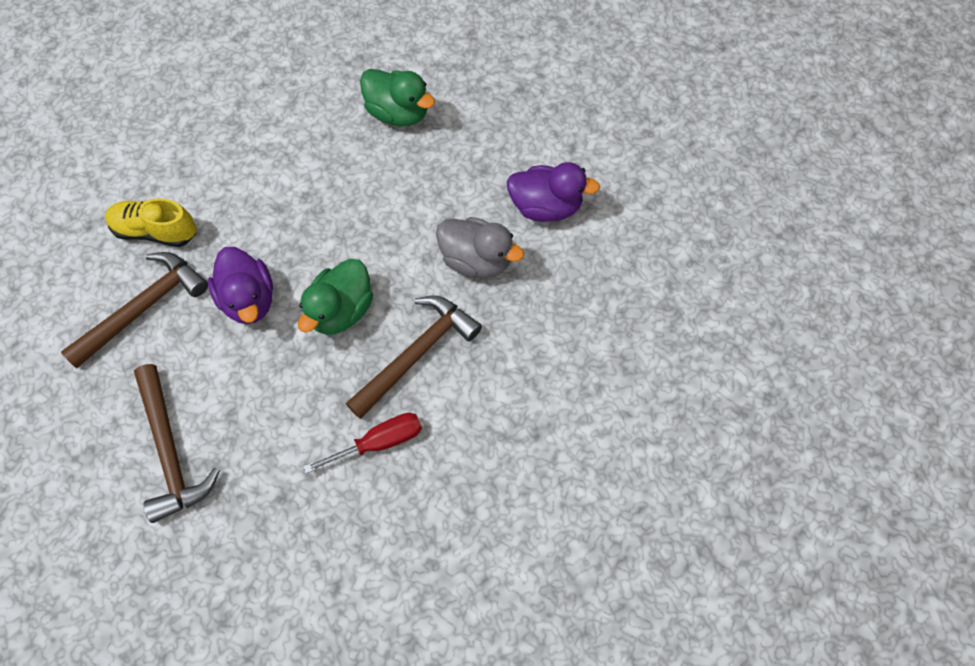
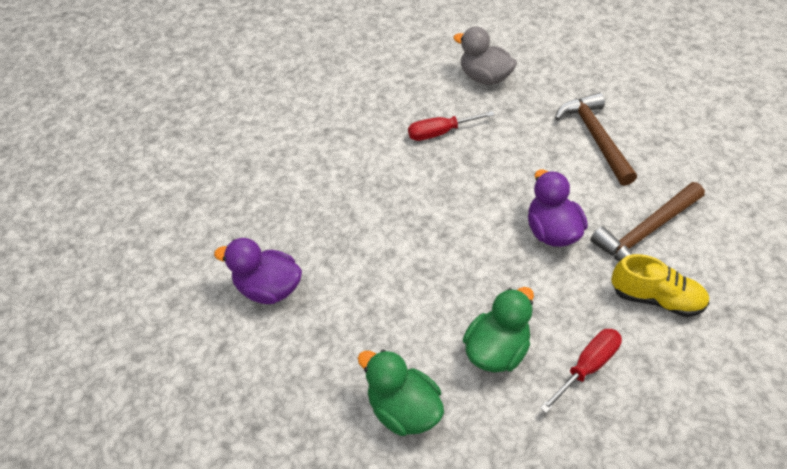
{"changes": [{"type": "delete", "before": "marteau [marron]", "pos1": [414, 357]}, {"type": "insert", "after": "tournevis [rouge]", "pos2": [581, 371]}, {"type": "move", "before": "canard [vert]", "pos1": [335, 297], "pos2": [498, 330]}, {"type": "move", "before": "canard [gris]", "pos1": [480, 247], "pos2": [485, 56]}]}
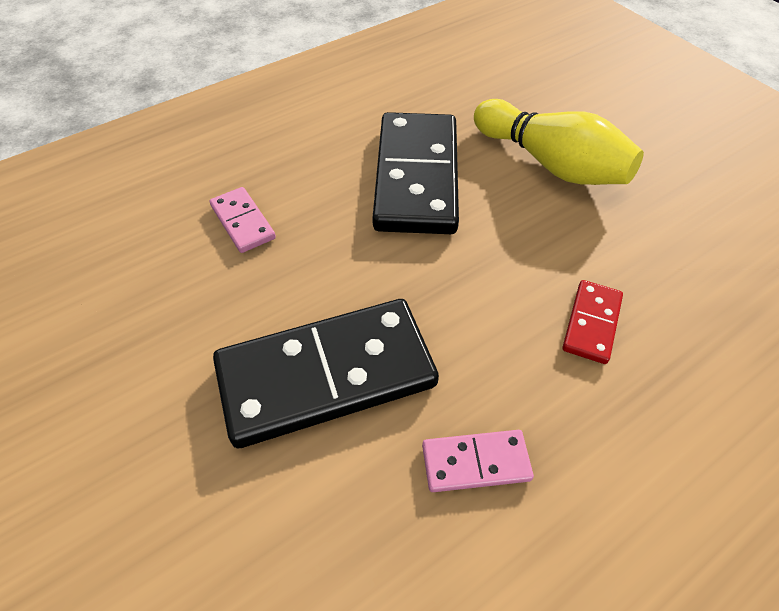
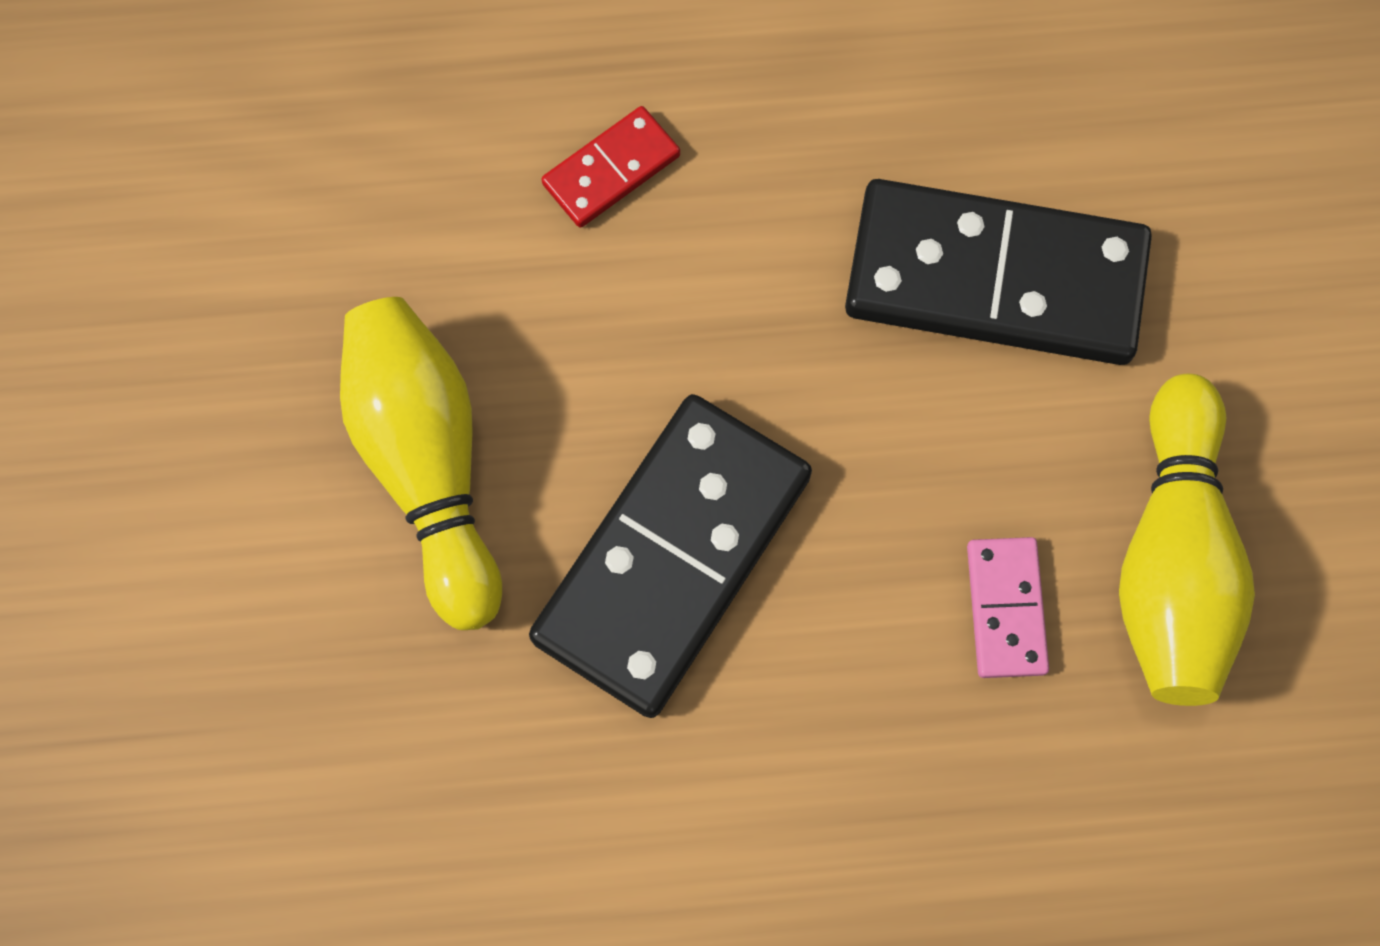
{"changes": [{"type": "delete", "before": "domino [rose]", "pos1": [478, 461]}, {"type": "insert", "after": "quille [jaune]", "pos2": [1187, 540]}]}
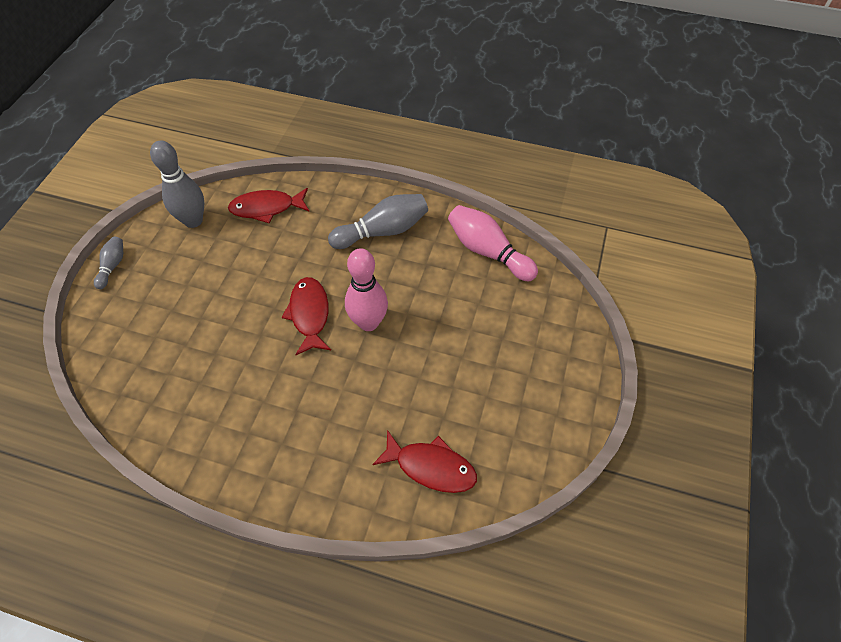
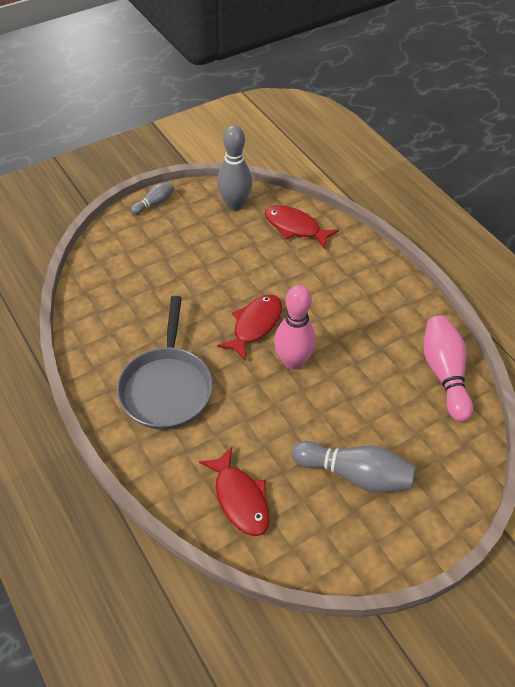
{"changes": [{"type": "insert", "after": "poêle [gris]", "pos2": [165, 363]}, {"type": "move", "before": "quille [gris]", "pos1": [378, 221], "pos2": [354, 467]}]}
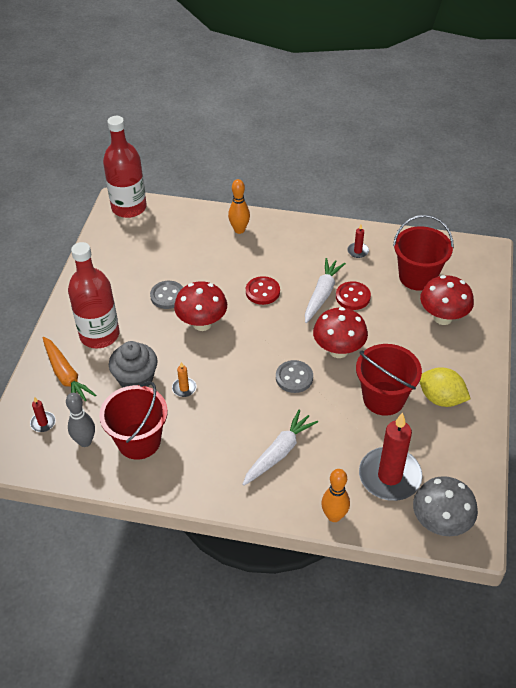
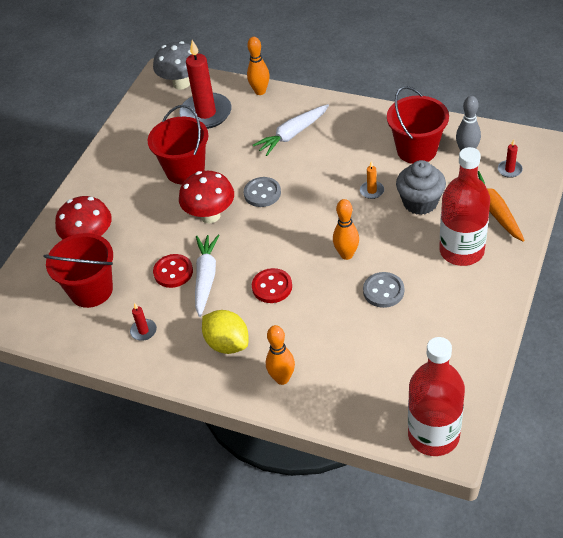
{"changes": [{"type": "move", "before": "citron [jaune]", "pos1": [445, 387], "pos2": [225, 332]}, {"type": "replace", "before": "champignon [rouge]", "after": "quille [orange]", "pos1": [200, 306], "pos2": [346, 229]}, {"type": "rotate", "before": "carotte [blanc]", "pos1": [325, 290], "pos2": [207, 276], "turn": 150}]}
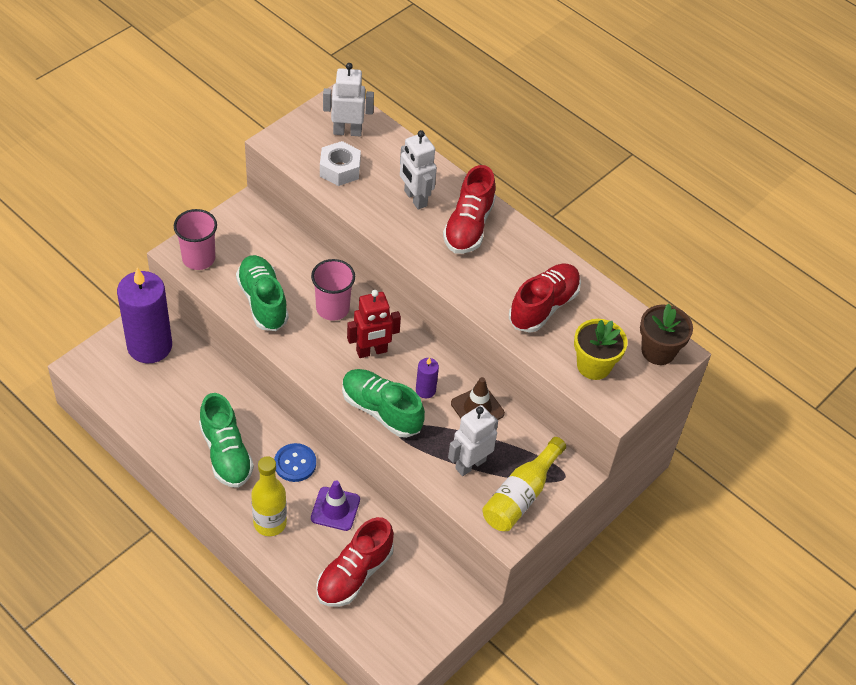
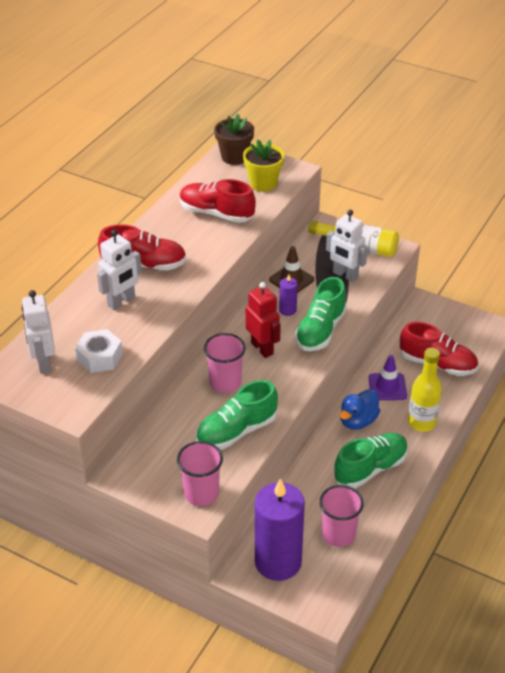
{"changes": [{"type": "insert", "after": "gobelet [rose]", "pos2": [341, 516]}, {"type": "replace", "before": "bouton [bleu]", "after": "canard [bleu]", "pos1": [295, 462], "pos2": [360, 409]}]}
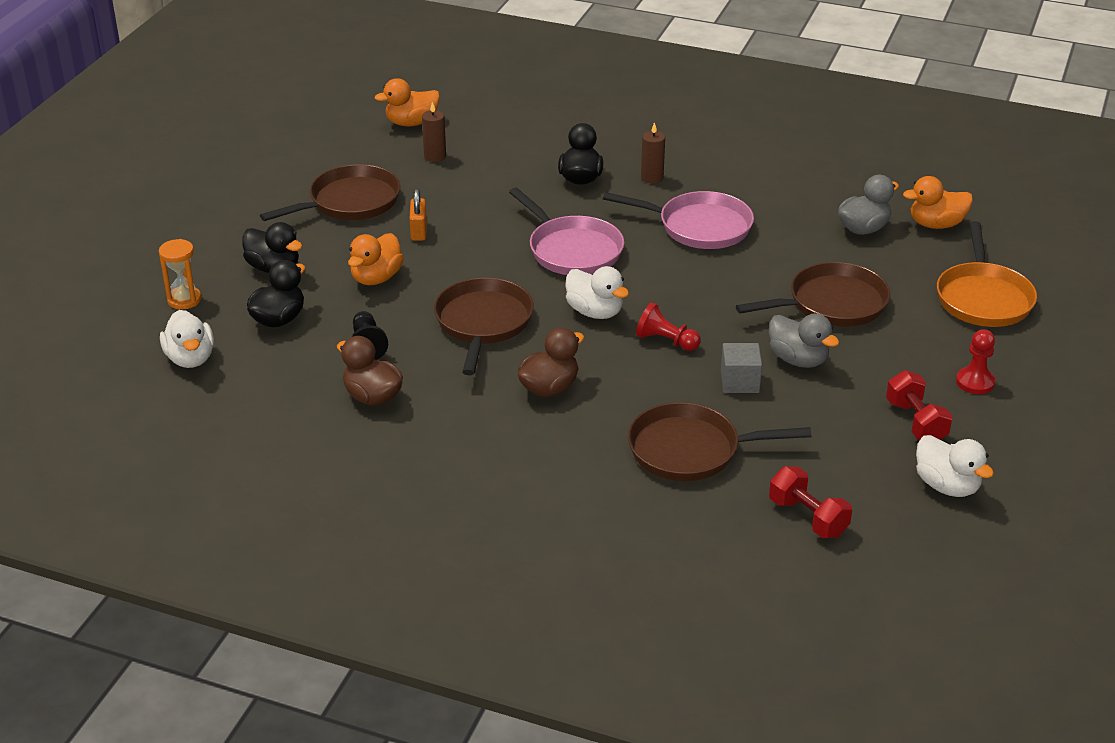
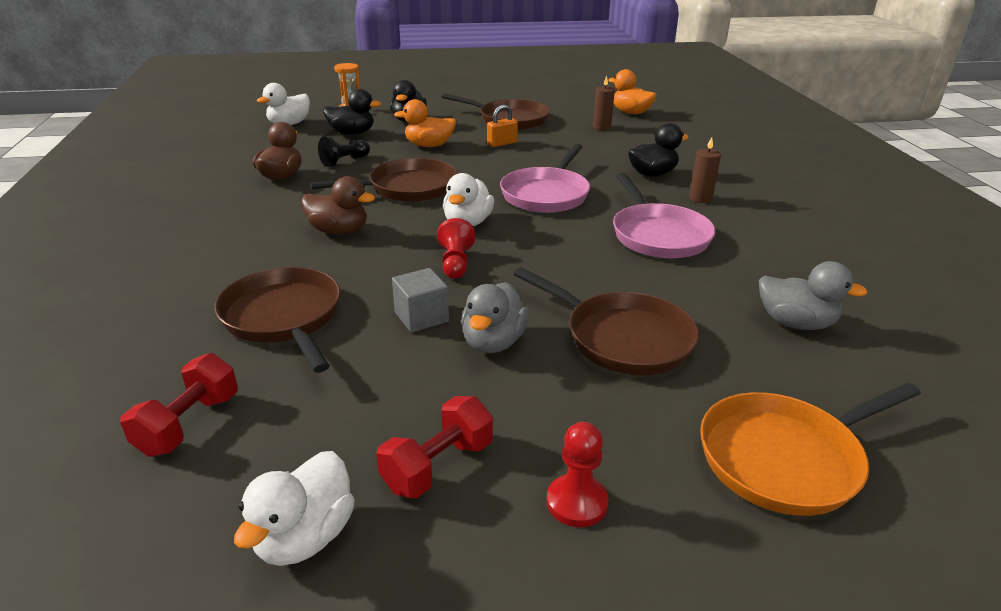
{"changes": [{"type": "delete", "before": "canard [orange]", "pos1": [938, 202]}]}
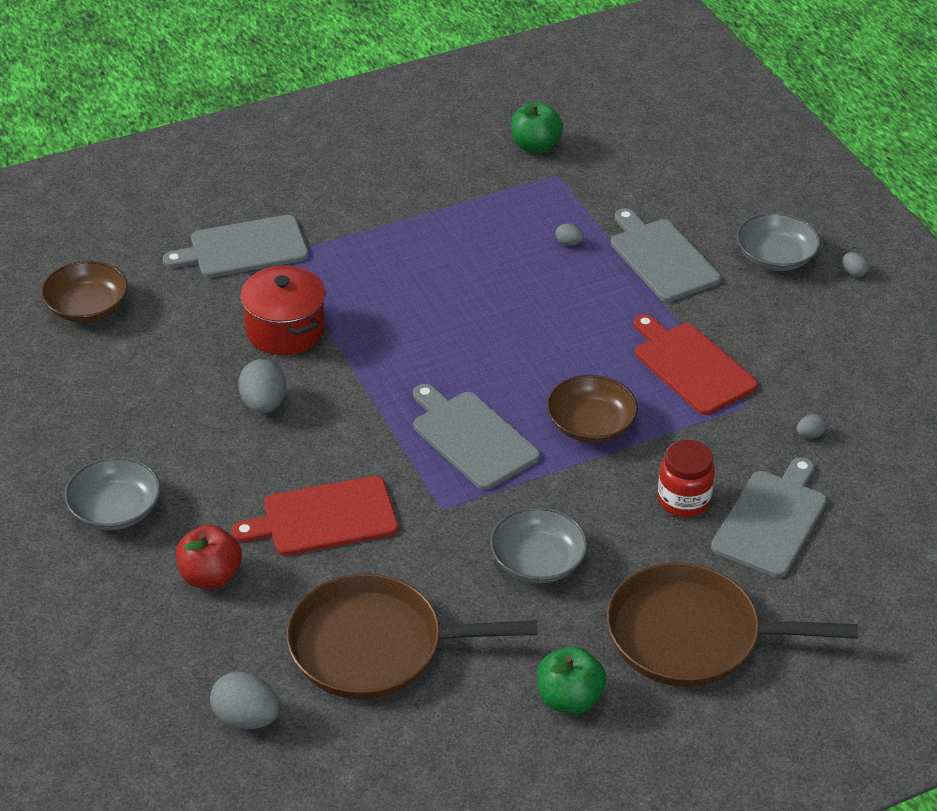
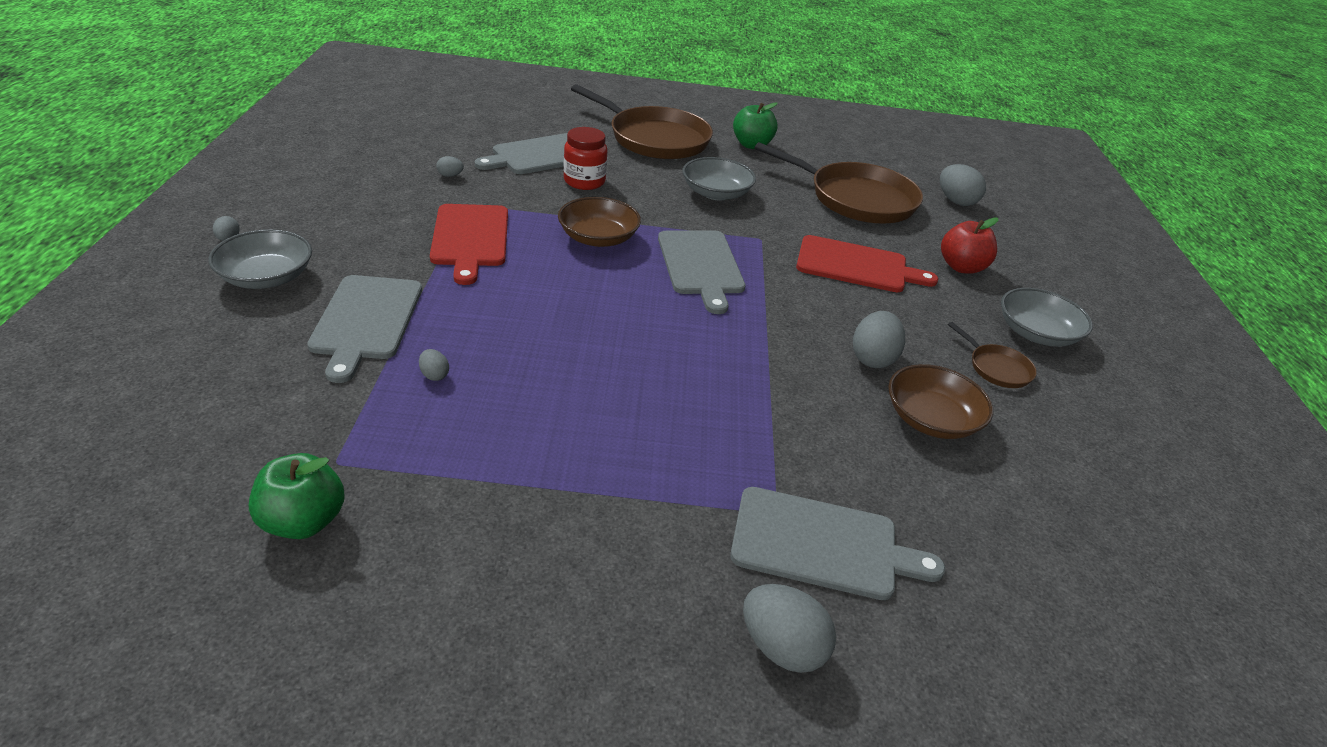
{"changes": [{"type": "delete", "before": "marmite [rouge]", "pos1": [282, 310]}, {"type": "insert", "after": "œuf [gris]", "pos2": [789, 628]}, {"type": "insert", "after": "poêle [marron]", "pos2": [992, 355]}, {"type": "move", "before": "bol [marron]", "pos1": [84, 291], "pos2": [940, 401]}]}
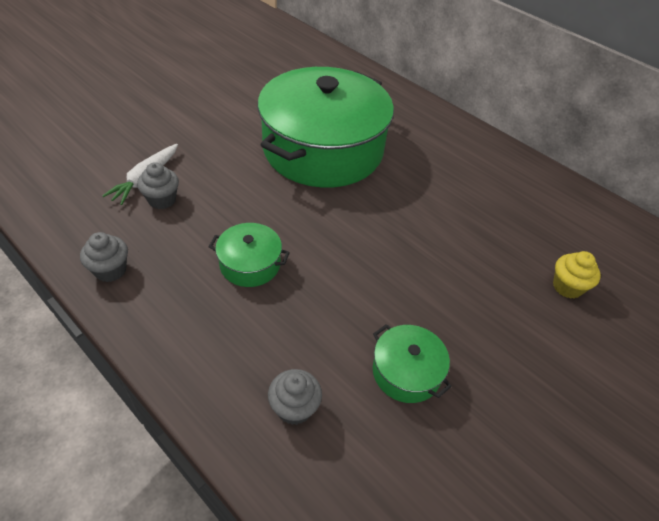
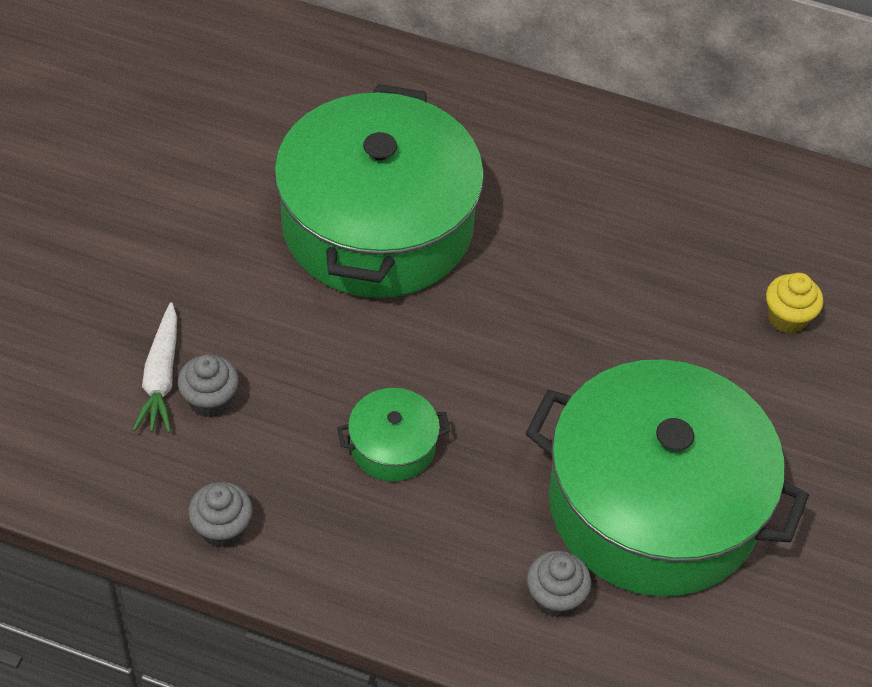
{"changes": [{"type": "resize", "before": "marmite [vert]", "pos1": [412, 363], "pos2": [667, 478], "scale": 2.45}]}
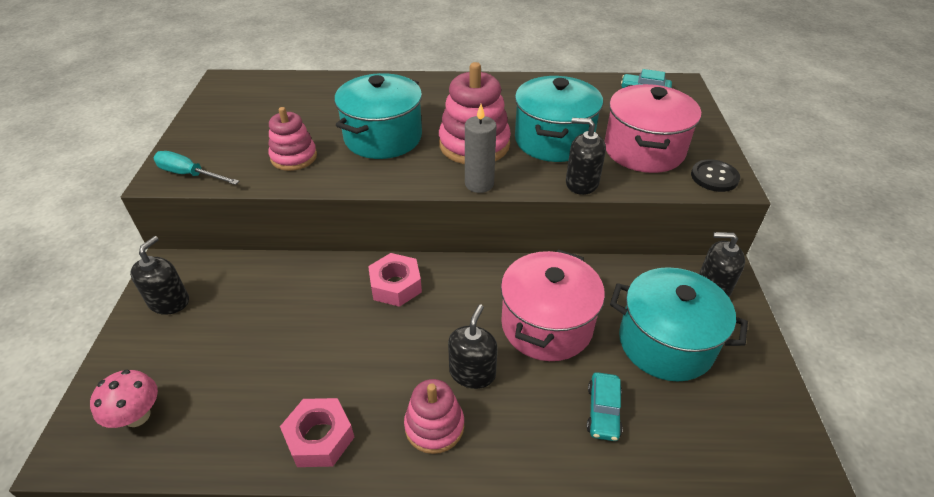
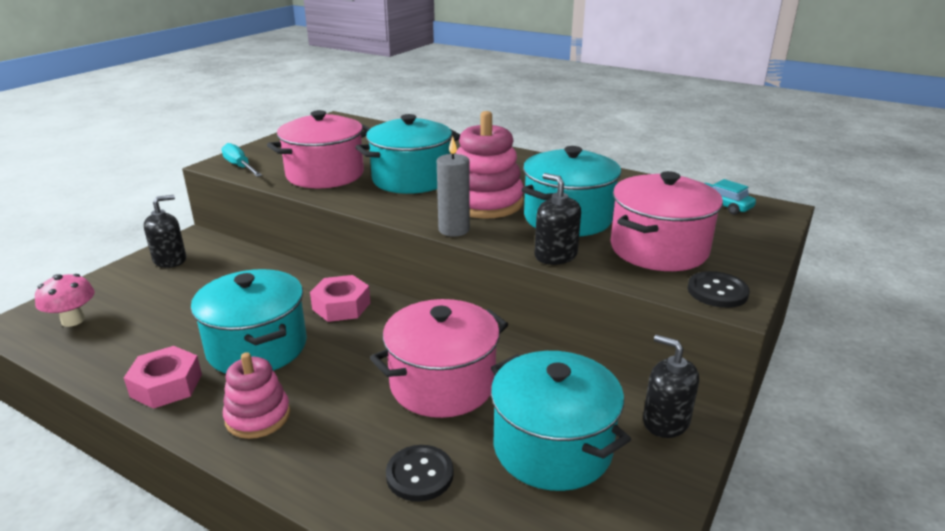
{"changes": [{"type": "delete", "before": "distributeur de savon [noir]", "pos1": [473, 346]}, {"type": "insert", "after": "marmite [turquoise]", "pos2": [249, 321]}, {"type": "replace", "before": "jouet à empiler [rose]", "after": "marmite [rose]", "pos1": [292, 139], "pos2": [319, 149]}, {"type": "replace", "before": "voiture [turquoise]", "after": "bouton [noir]", "pos1": [605, 406], "pos2": [420, 473]}]}
